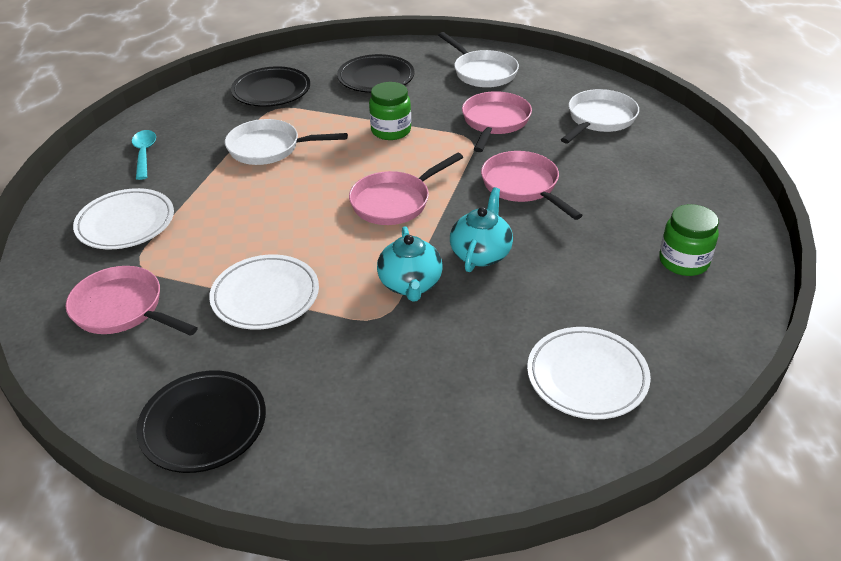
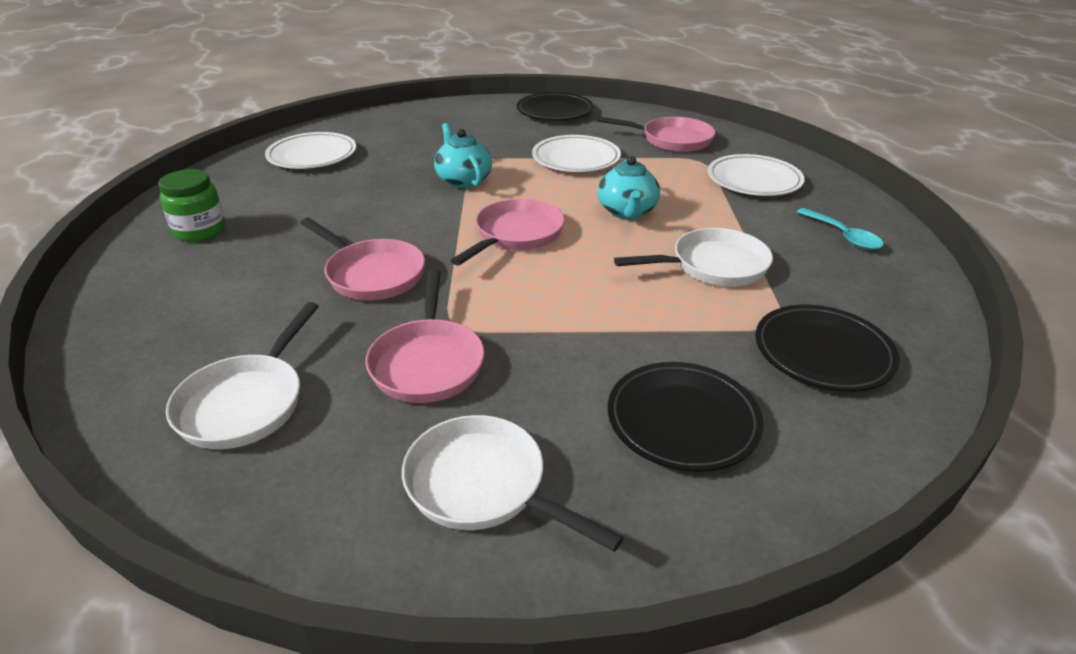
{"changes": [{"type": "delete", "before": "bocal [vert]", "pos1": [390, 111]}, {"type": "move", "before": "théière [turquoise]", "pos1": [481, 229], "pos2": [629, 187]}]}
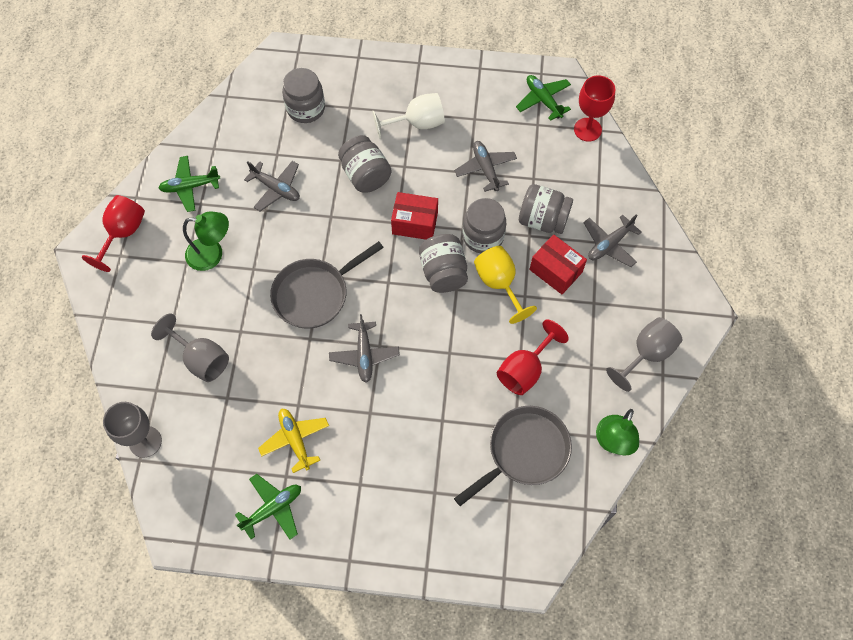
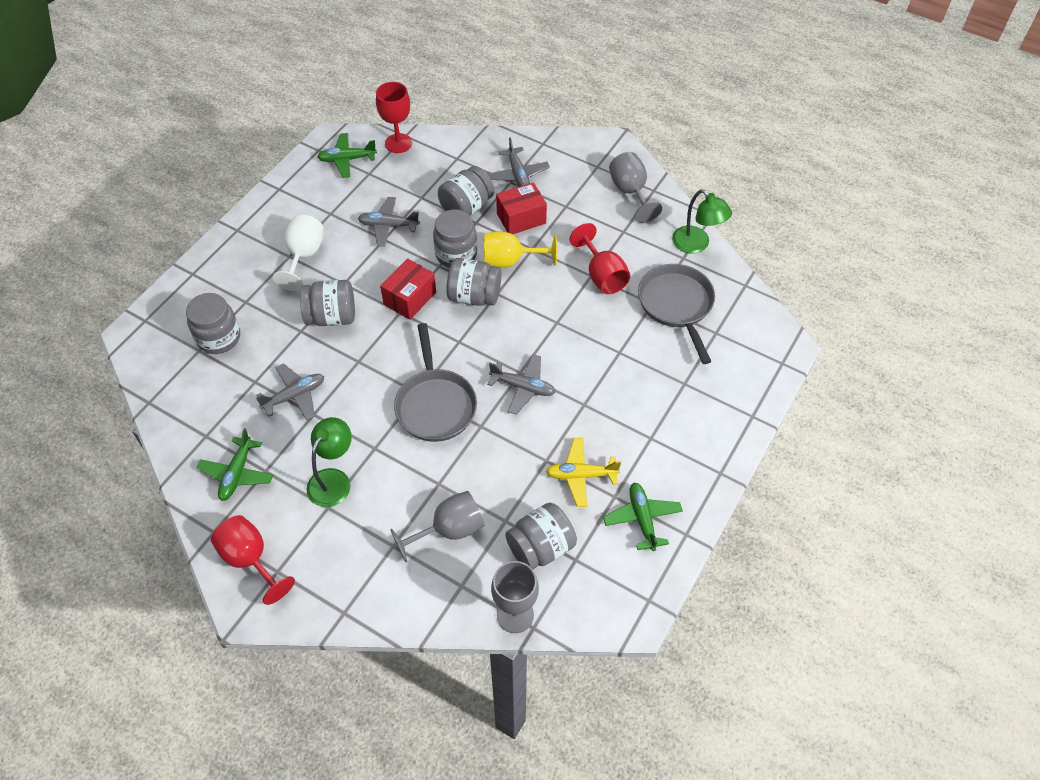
{"changes": [{"type": "insert", "after": "bocal [gris]", "pos2": [541, 536]}]}
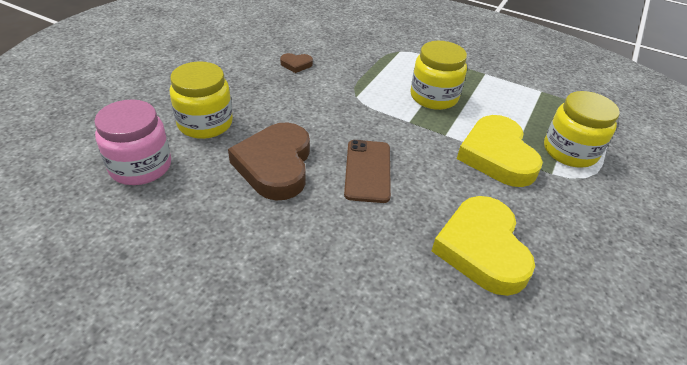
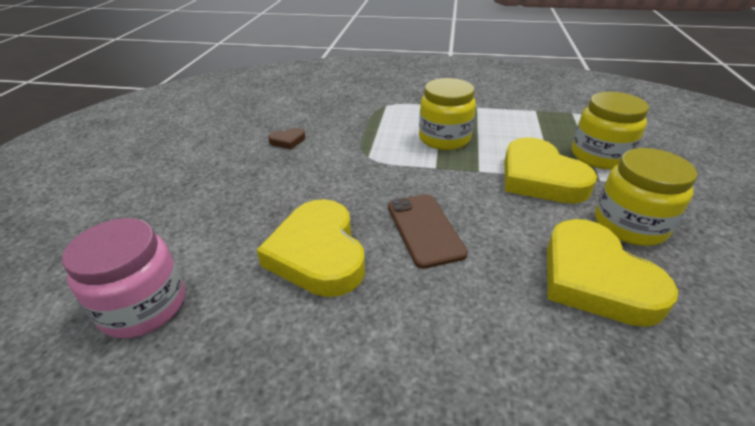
{"changes": [{"type": "move", "before": "bocal [jaune]", "pos1": [201, 100], "pos2": [646, 197]}, {"type": "recolor", "before": "cœur [marron]", "after": "cœur [jaune]", "pos1": [269, 161], "pos2": [311, 248]}]}
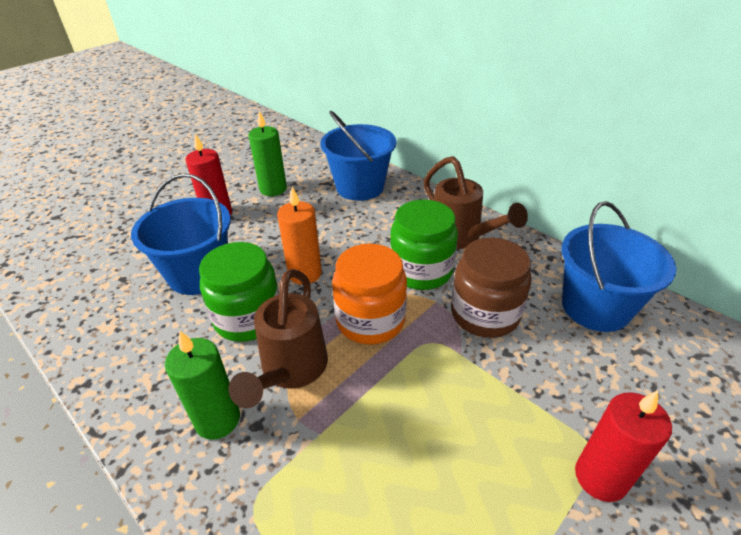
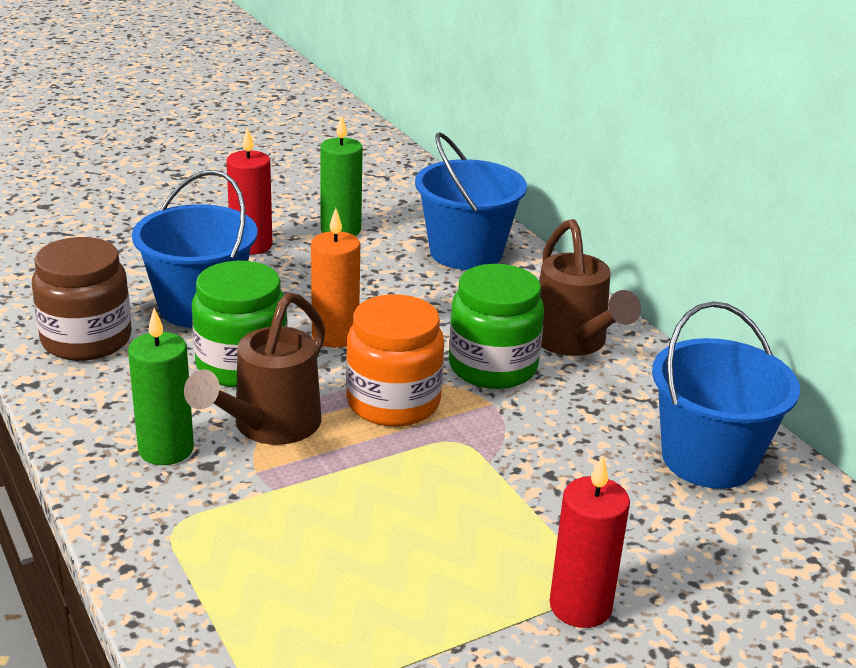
{"changes": [{"type": "move", "before": "bocal [marron]", "pos1": [491, 288], "pos2": [82, 299]}]}
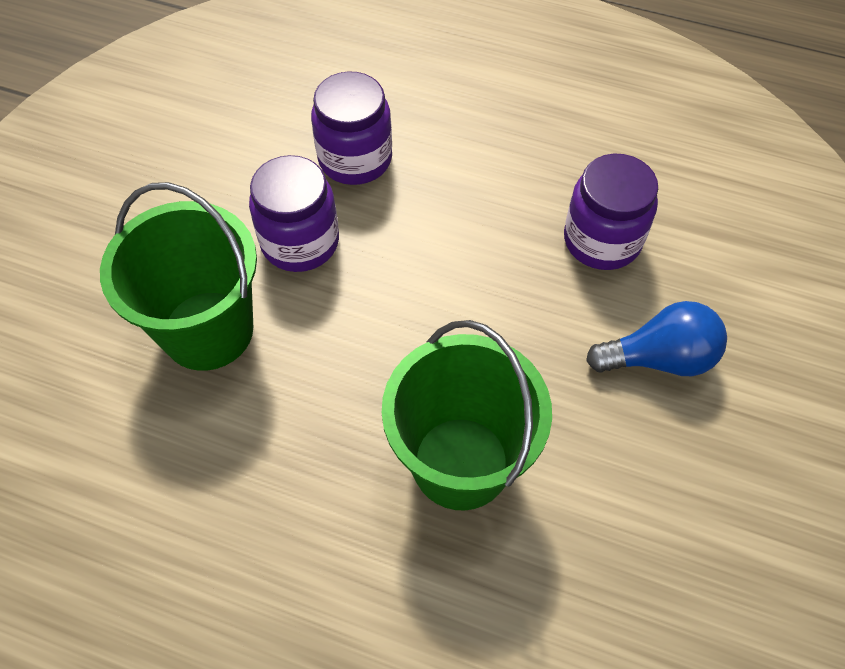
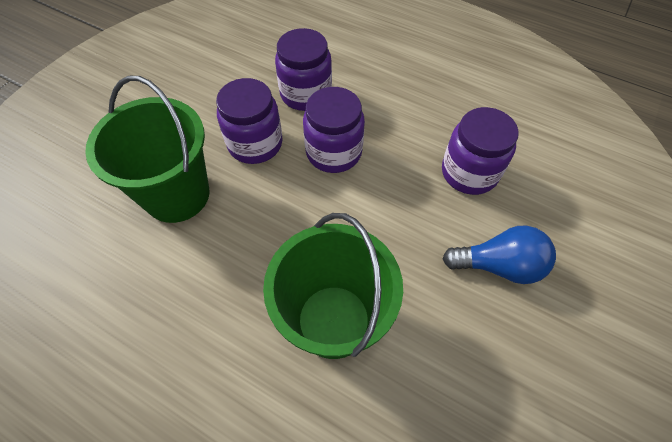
{"changes": [{"type": "insert", "after": "bocal [violet]", "pos2": [334, 130]}]}
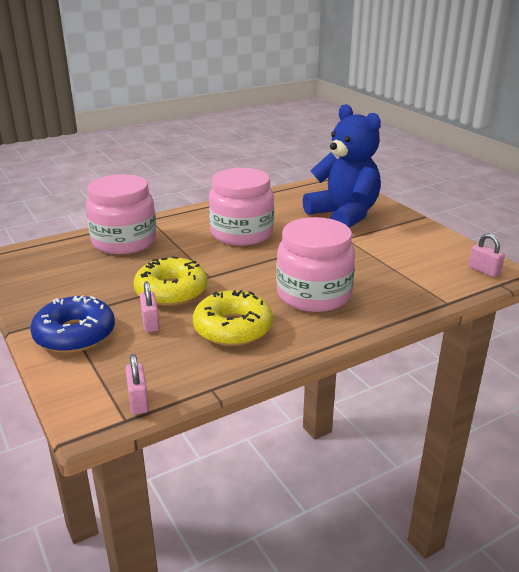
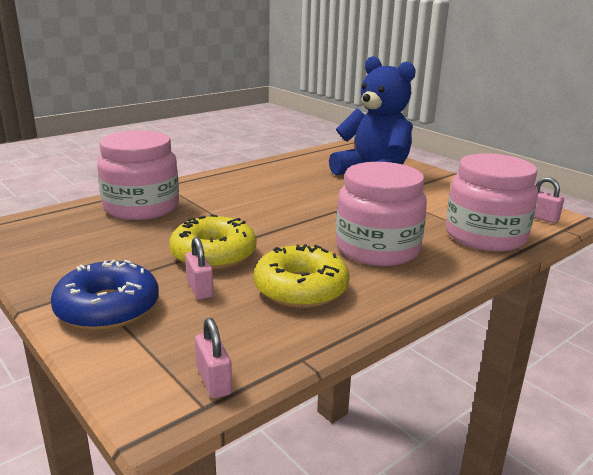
{"changes": [{"type": "move", "before": "bocal [rose]", "pos1": [241, 207], "pos2": [492, 202]}]}
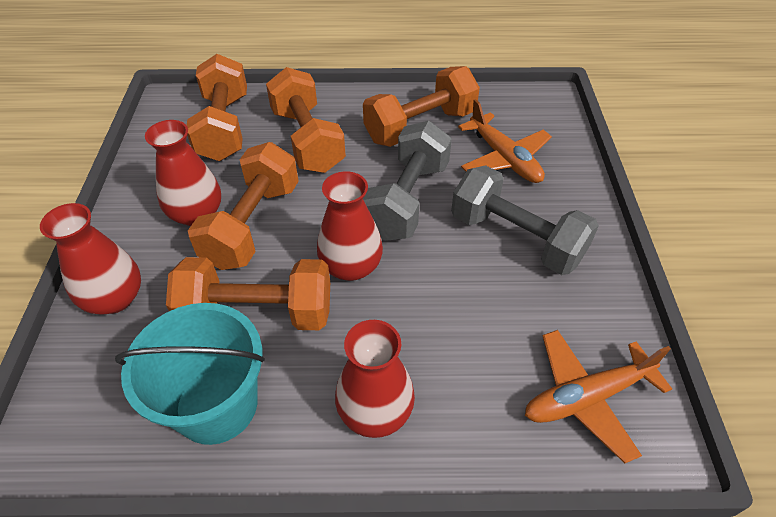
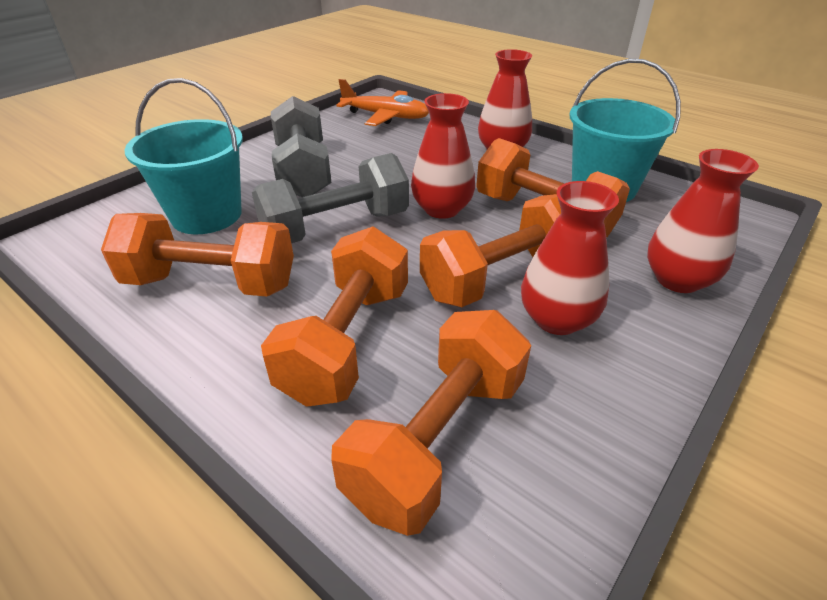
{"changes": [{"type": "replace", "before": "avion [orange]", "after": "seau [turquoise]", "pos1": [505, 141], "pos2": [184, 156]}]}
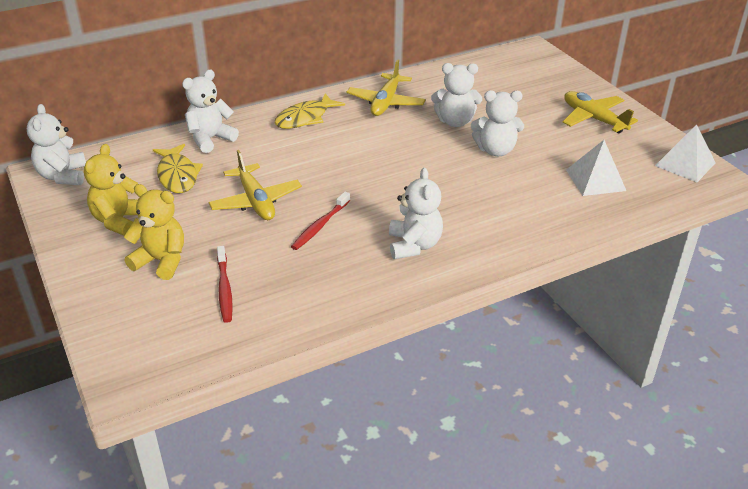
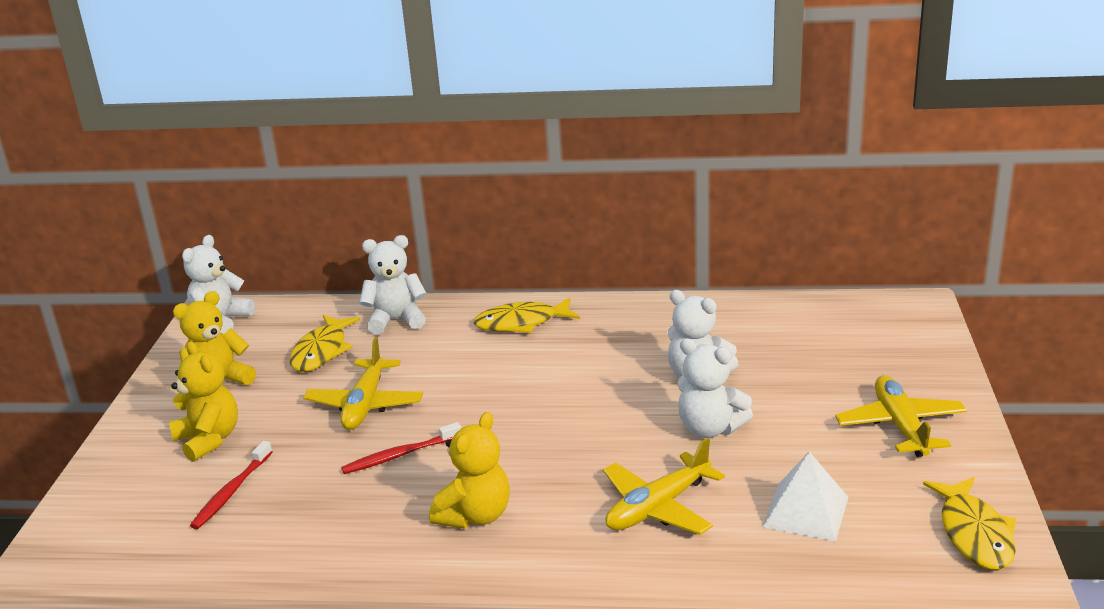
{"changes": [{"type": "move", "before": "avion [jaune]", "pos1": [386, 87], "pos2": [664, 486]}, {"type": "replace", "before": "pyramide [blanc]", "after": "poisson [jaune]", "pos1": [685, 153], "pos2": [970, 523]}, {"type": "recolor", "before": "ours en peluche [blanc]", "after": "ours en peluche [jaune]", "pos1": [416, 213], "pos2": [469, 470]}]}
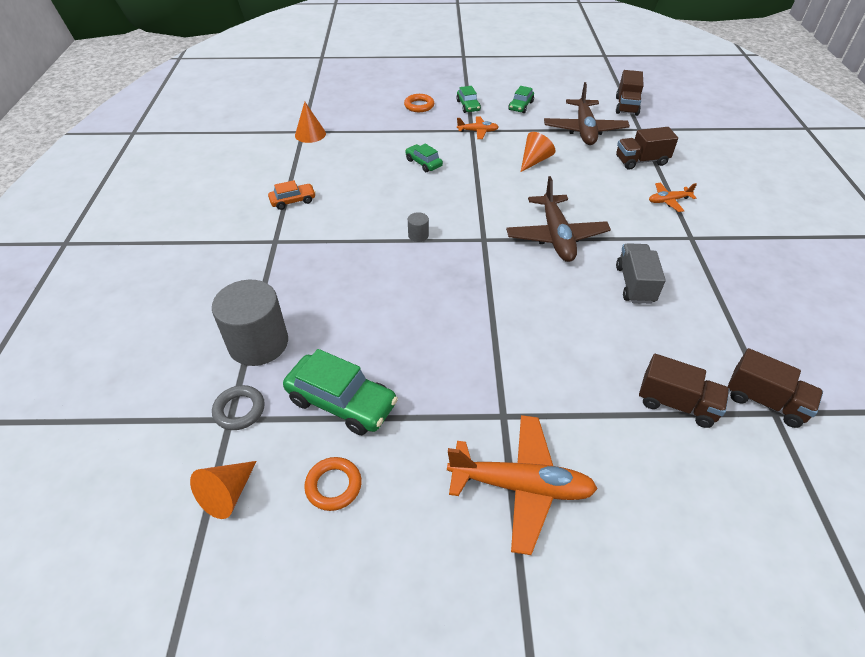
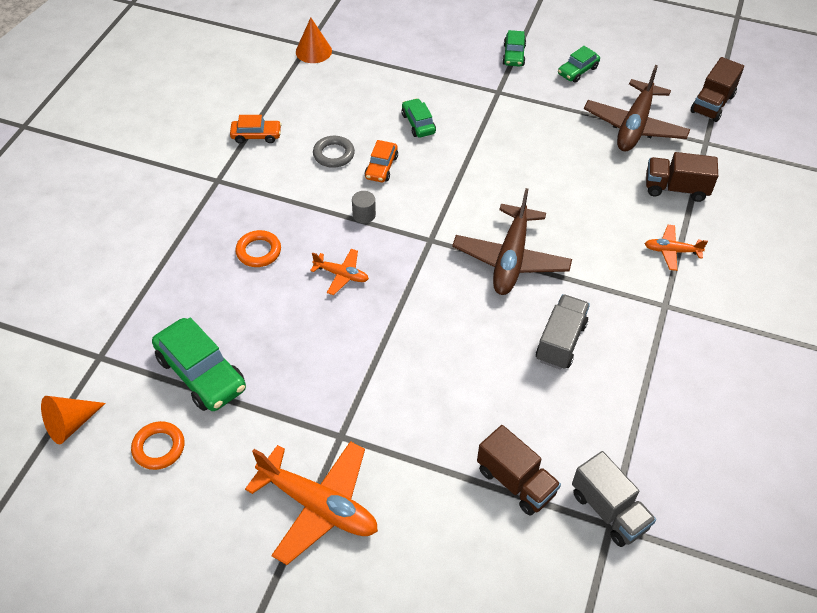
{"changes": [{"type": "delete", "before": "cylindre [gris]", "pos1": [250, 323]}, {"type": "delete", "before": "cône [orange]", "pos1": [538, 152]}, {"type": "insert", "after": "voiture [orange]", "pos2": [381, 161]}, {"type": "move", "before": "anneau [gris]", "pos1": [238, 407], "pos2": [334, 152]}, {"type": "move", "before": "anneau [orange]", "pos1": [419, 103], "pos2": [258, 248]}, {"type": "move", "before": "avion [orange]", "pos1": [478, 128], "pos2": [339, 272]}, {"type": "recolor", "before": "camion [marron]", "after": "camion [gris]", "pos1": [775, 388], "pos2": [614, 499]}]}
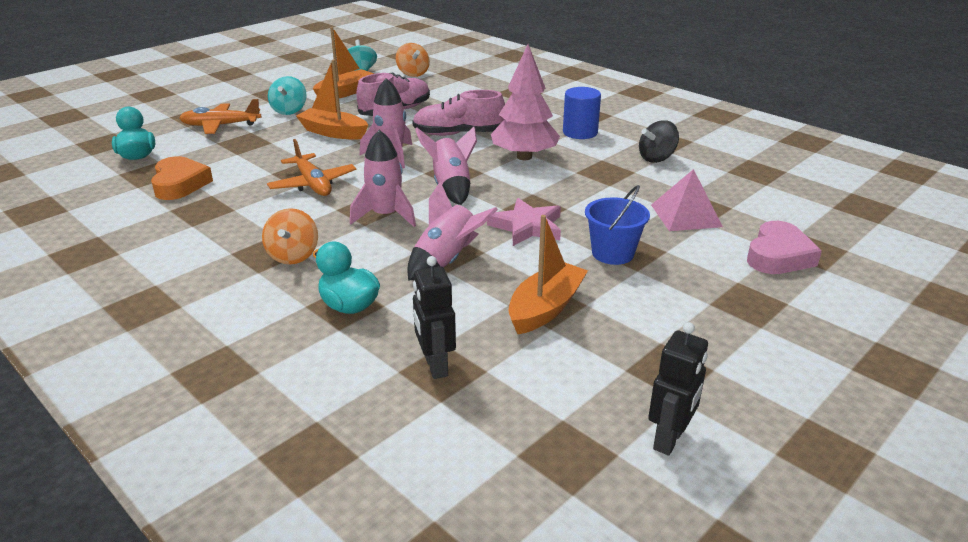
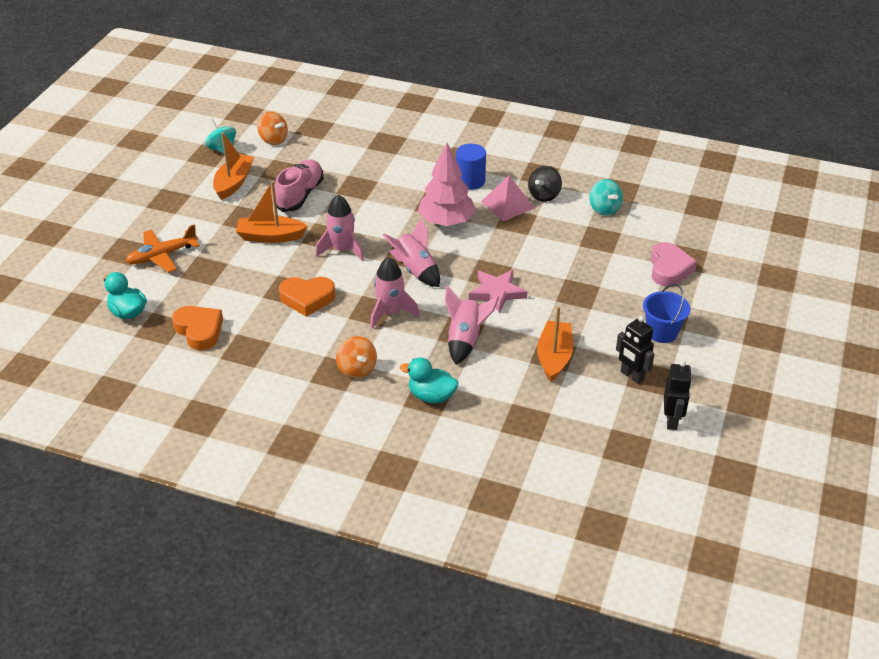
{"changes": [{"type": "delete", "before": "chaussure [rose]", "pos1": [458, 113]}, {"type": "move", "before": "toupie [turquoise]", "pos1": [287, 95], "pos2": [606, 197]}, {"type": "move", "before": "robot [noir]", "pos1": [434, 317], "pos2": [635, 350]}, {"type": "move", "before": "seau [bleu]", "pos1": [617, 225], "pos2": [666, 313]}, {"type": "move", "before": "pyramide [rose]", "pos1": [687, 200], "pos2": [507, 198]}, {"type": "replace", "before": "avion [orange]", "after": "cœur [orange]", "pos1": [311, 167], "pos2": [307, 297]}]}
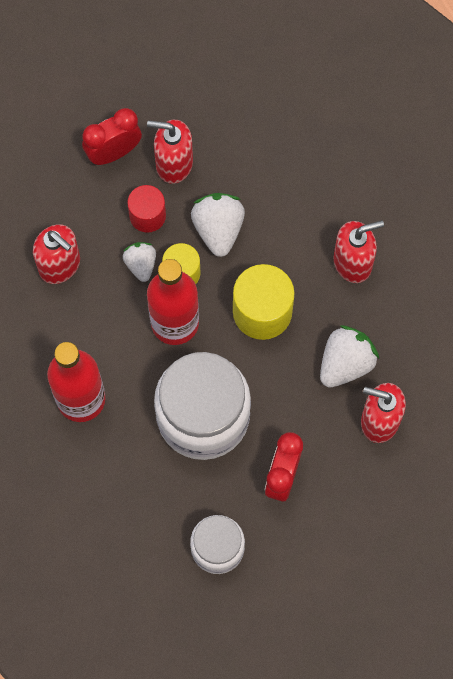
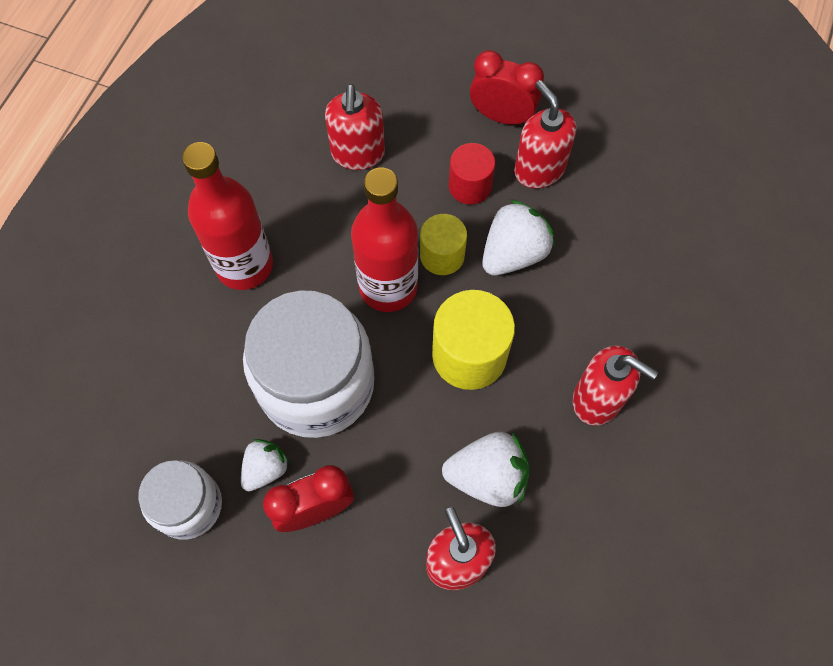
{"changes": [{"type": "move", "before": "fraise [blanc]", "pos1": [139, 262], "pos2": [266, 465]}]}
